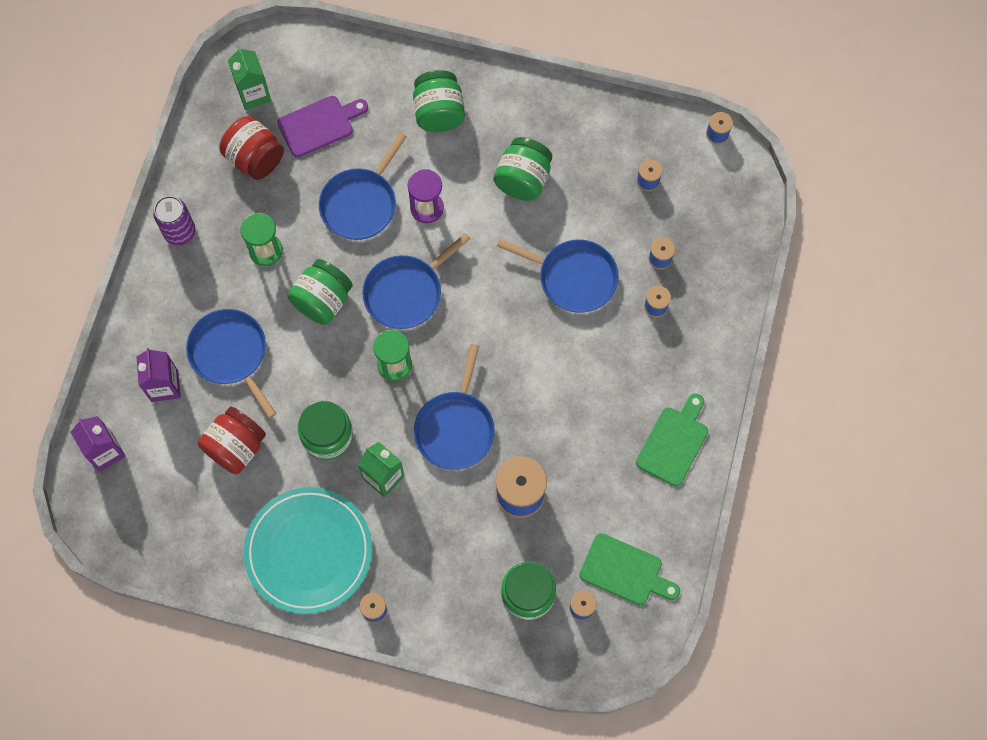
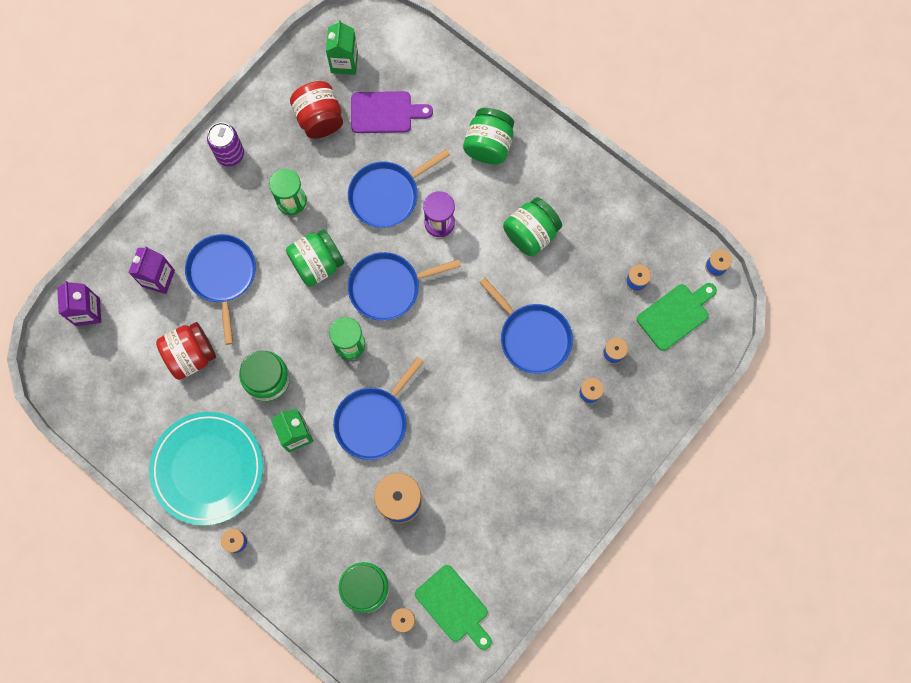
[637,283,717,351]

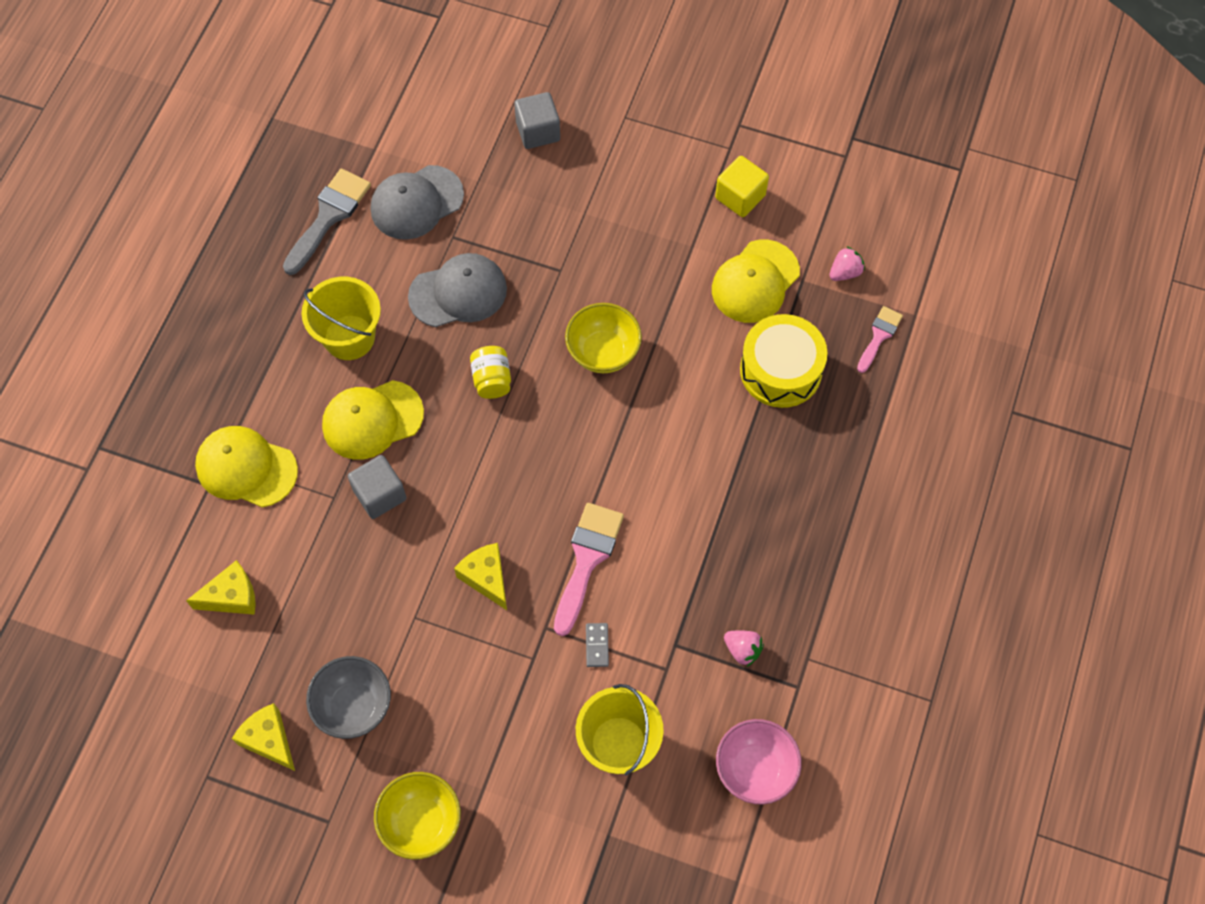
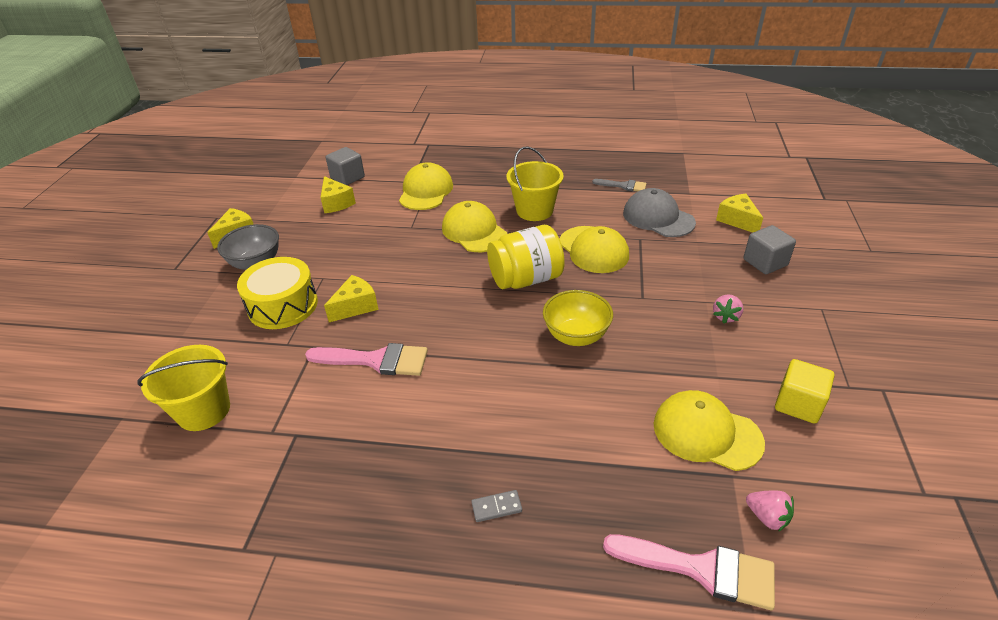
[237,257,318,329]
[326,147,365,185]
[471,490,522,522]
[487,225,565,289]
[560,226,629,273]
[592,179,647,191]
[603,534,775,610]
[713,295,744,323]
[716,194,763,233]
[374,772,461,860] (first image)
[716,719,802,804] (first image)

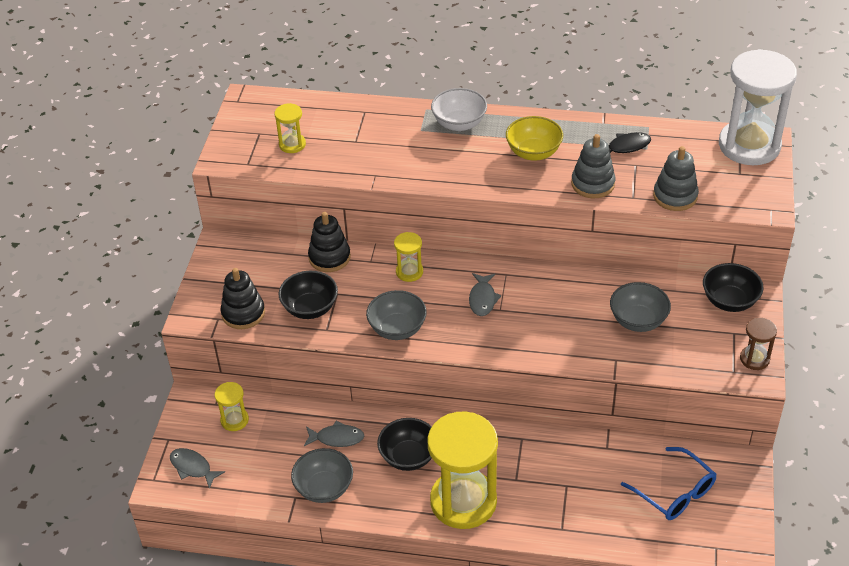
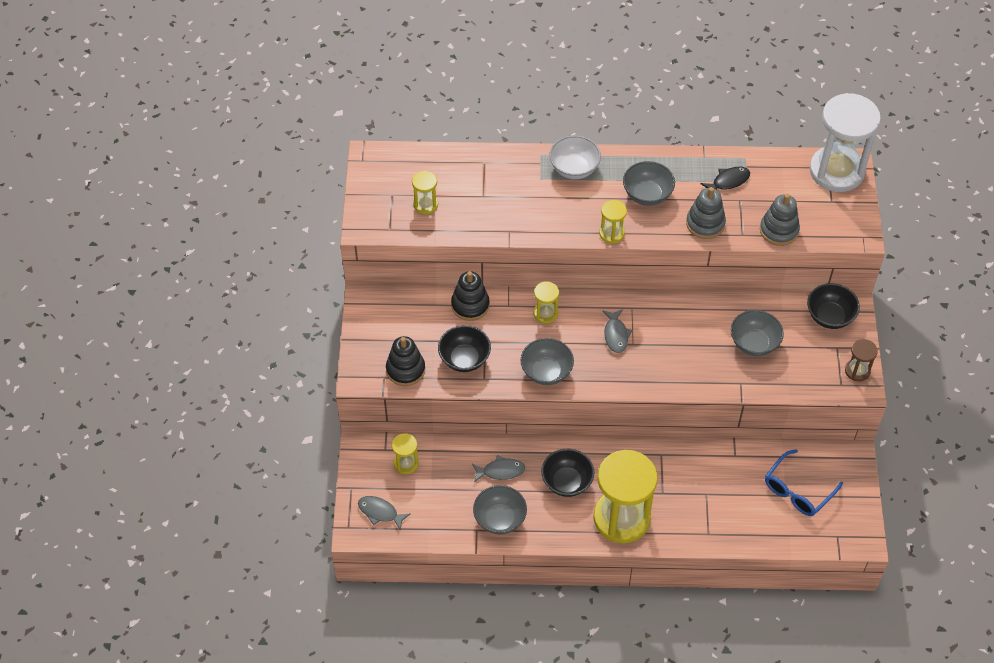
[599,200,627,244]
[623,161,675,206]
[765,449,843,516]

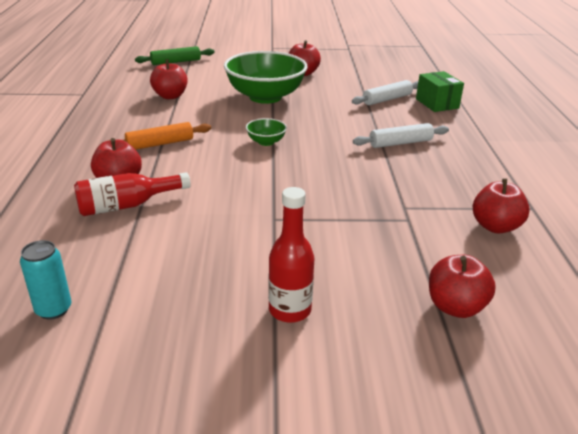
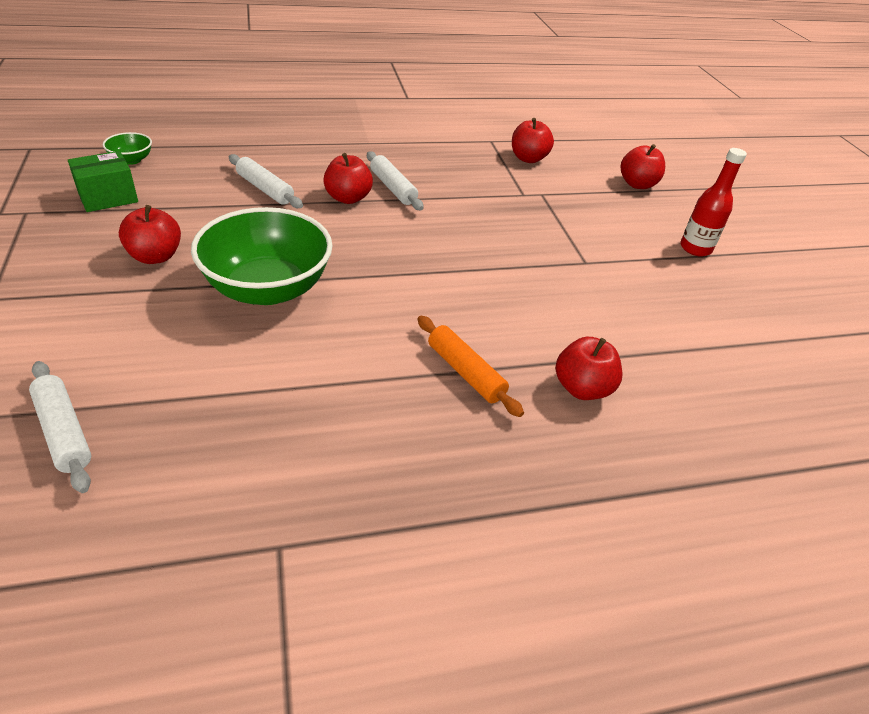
[29,361,91,493]
[68,151,138,212]
[103,132,152,165]
[323,153,373,204]
[20,240,71,320] (first image)
[74,172,191,216] (first image)

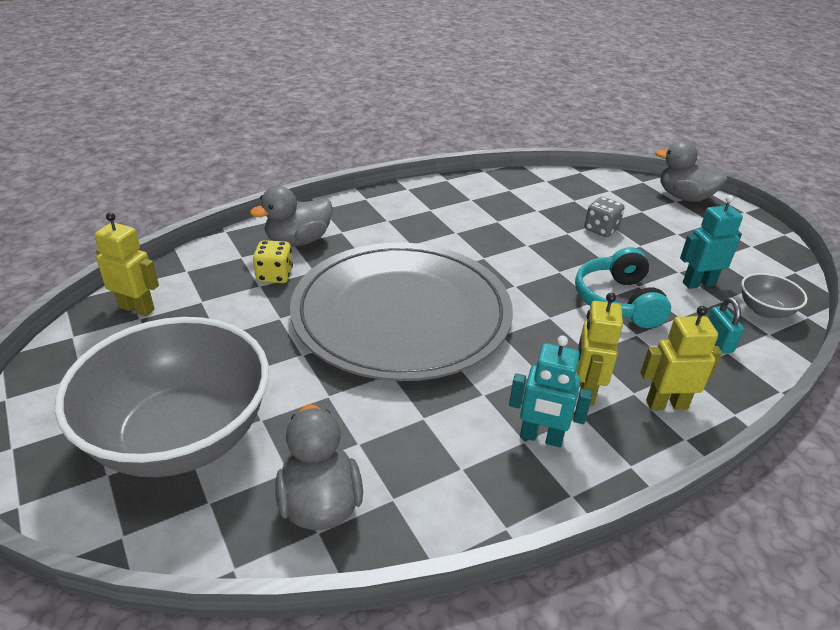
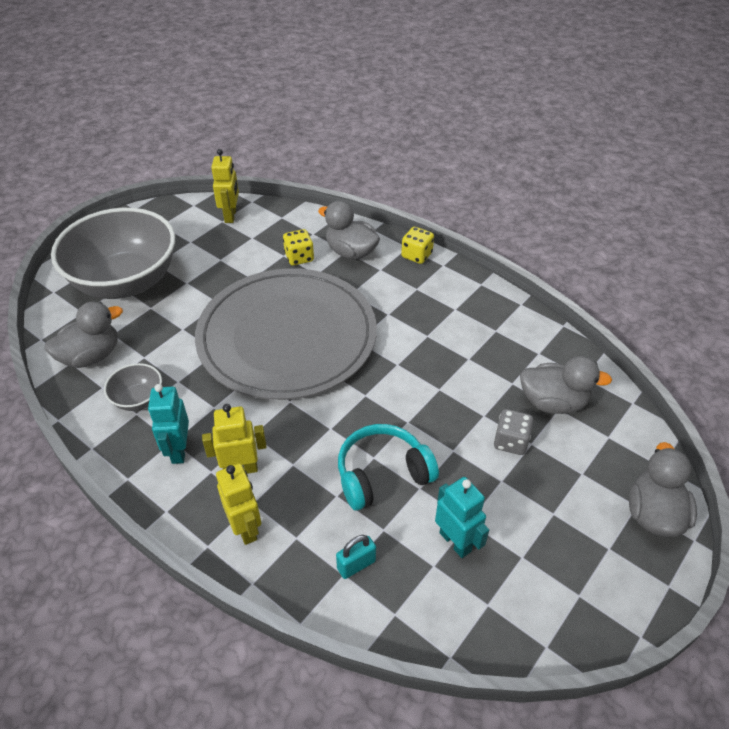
[104,363,162,411]
[401,227,434,264]
[520,356,612,414]

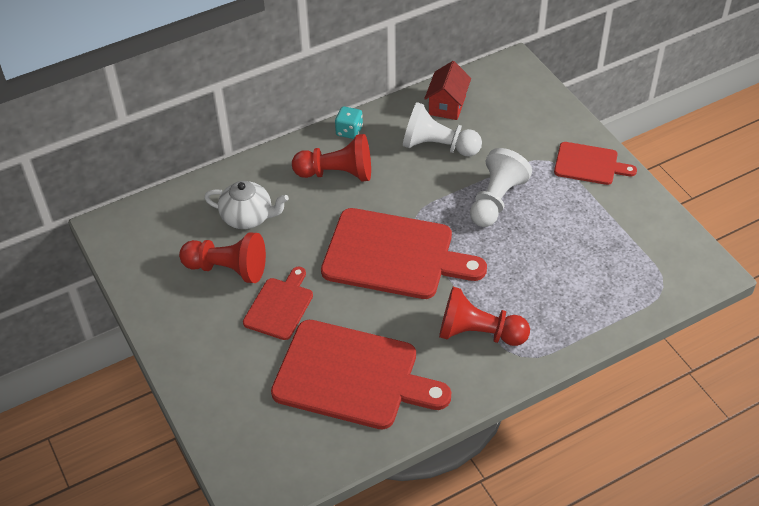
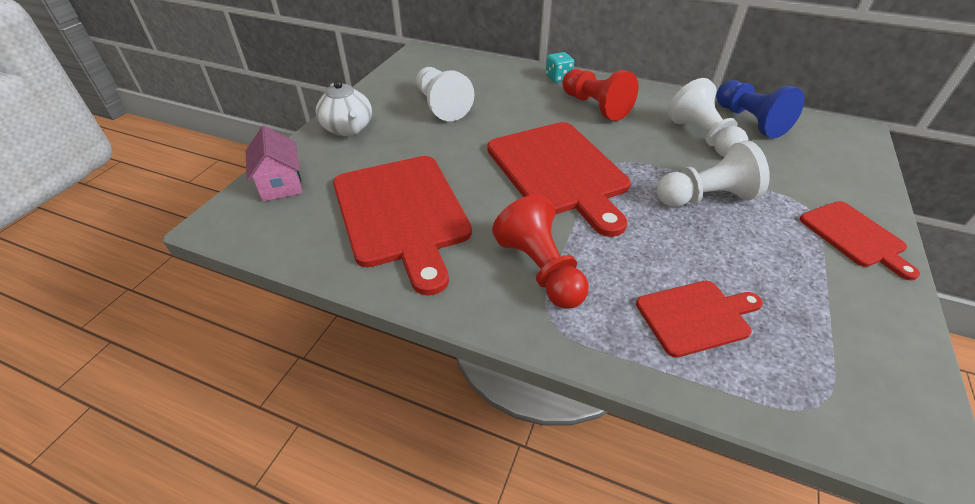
[246,126,302,202]
[316,80,372,136]
[416,67,474,121]
[546,52,574,82]
[636,281,763,358]
[716,80,805,138]

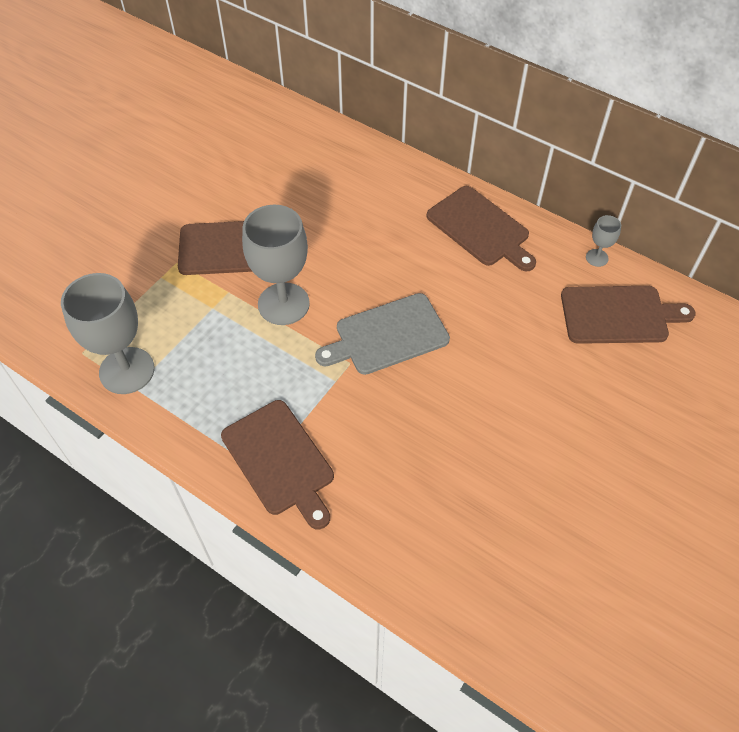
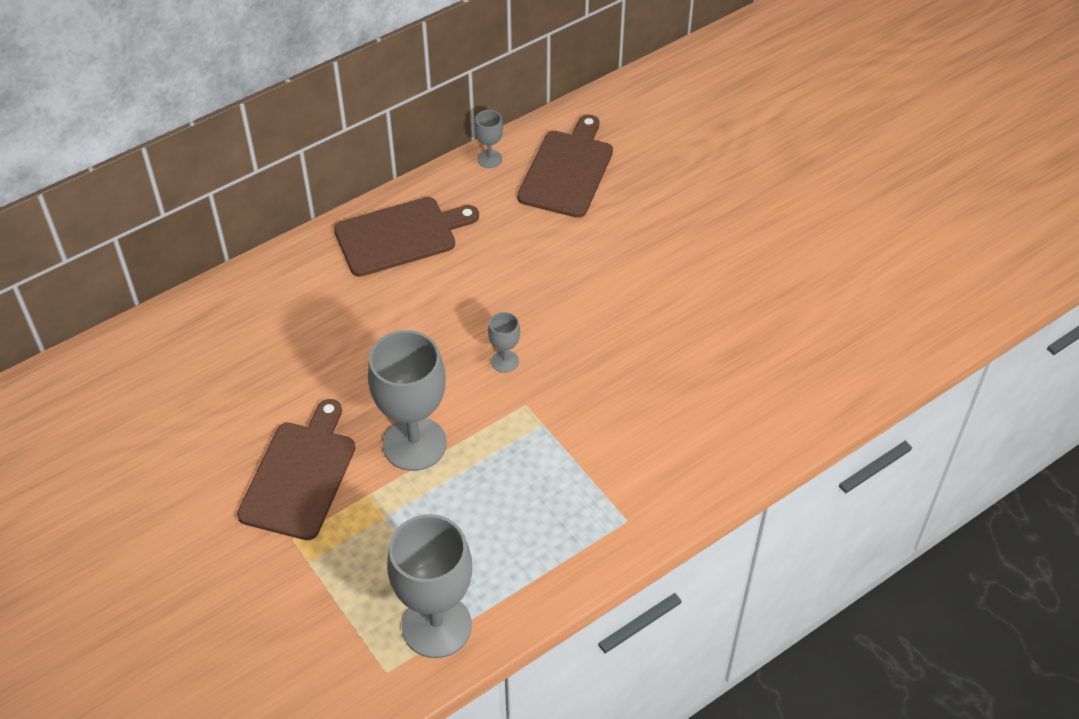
[488,312,520,373]
[221,400,334,529] (first image)

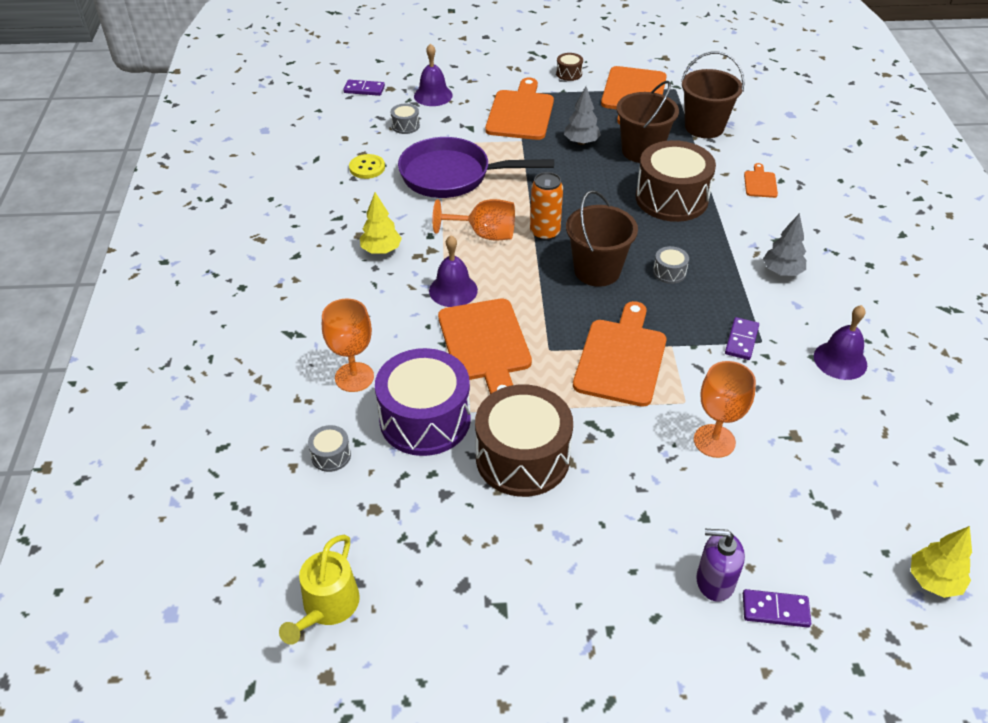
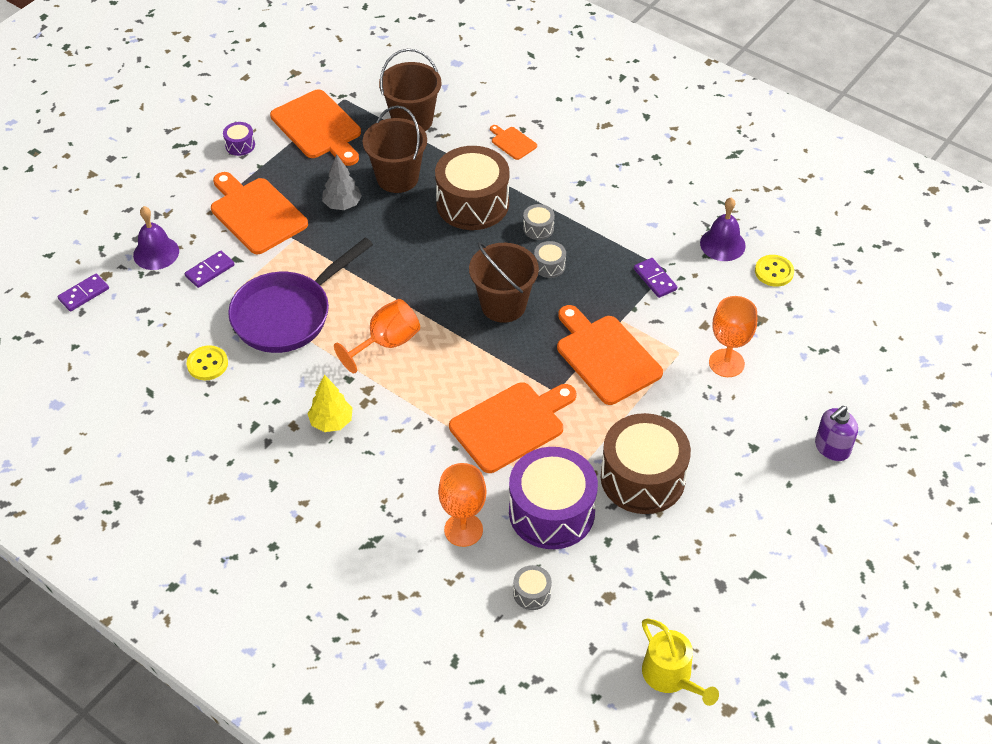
[185,251,235,288]
[223,122,255,156]
[449,382,576,473]
[523,204,555,240]
[755,255,794,287]
[429,235,478,307] (first image)
[530,172,563,241] (first image)
[763,213,806,276] (first image)
[911,526,972,598] (first image)

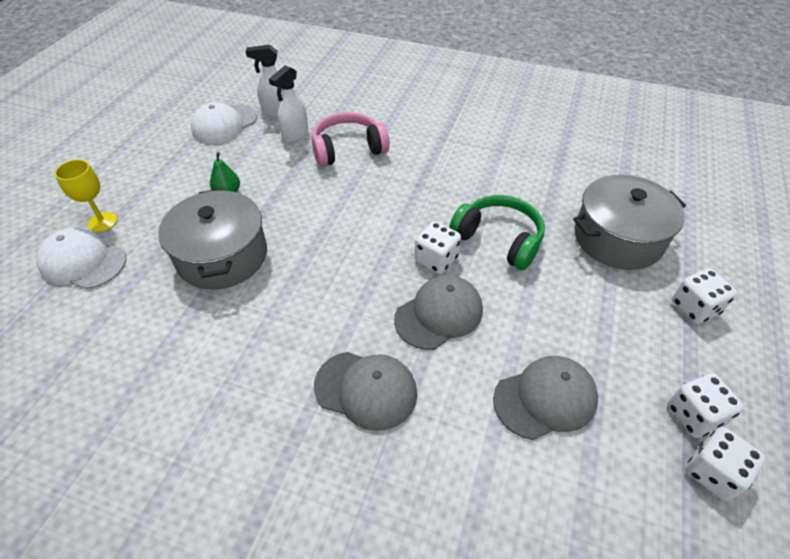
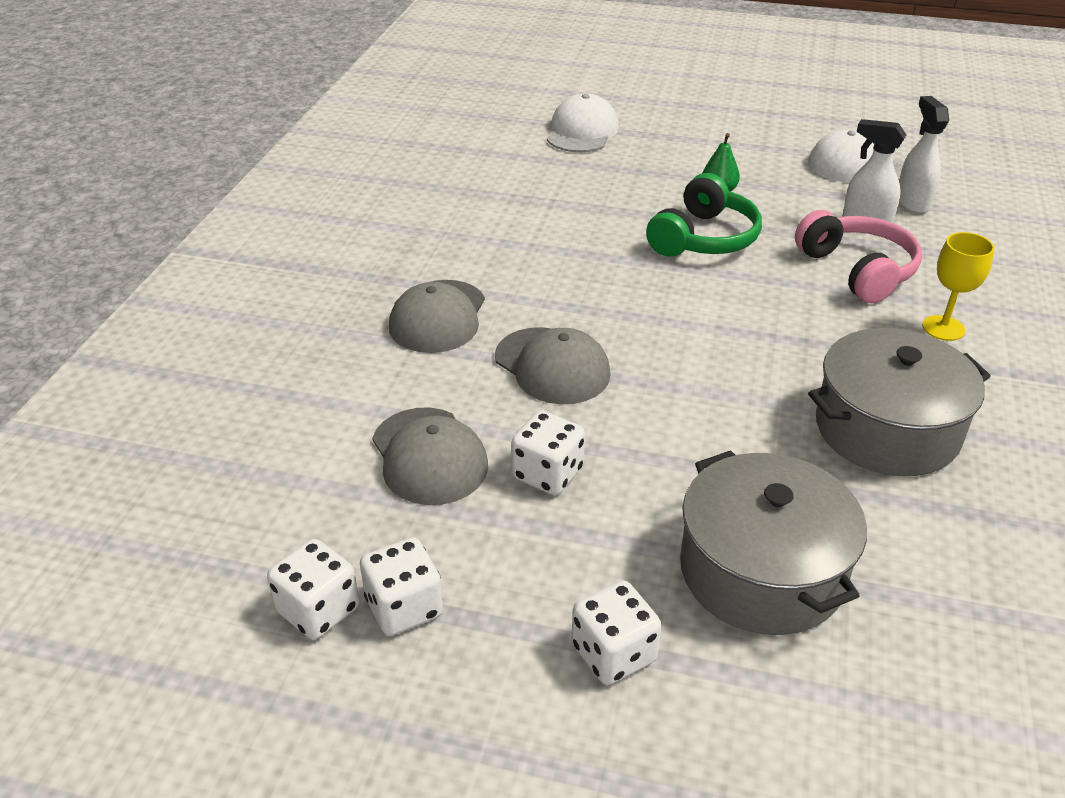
[511,411,585,495]
[646,173,762,257]
[808,328,991,476]
[922,232,995,341]

